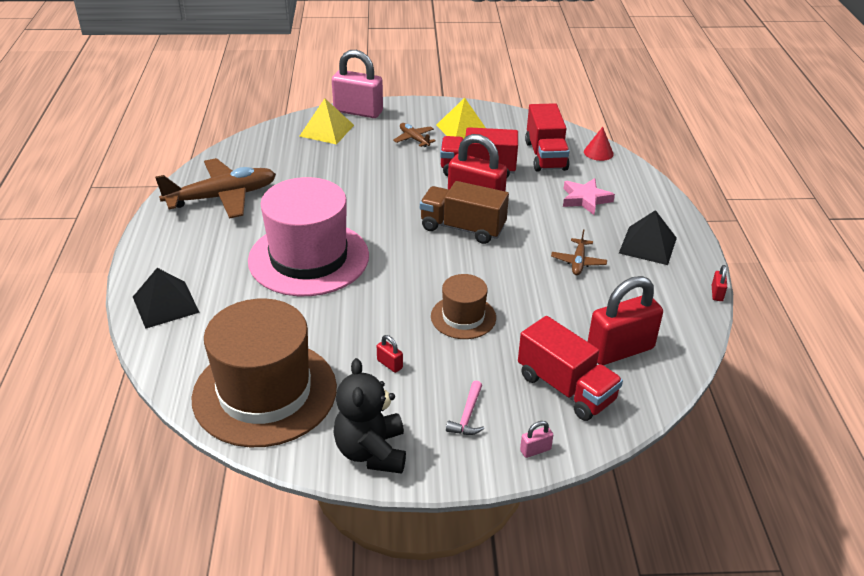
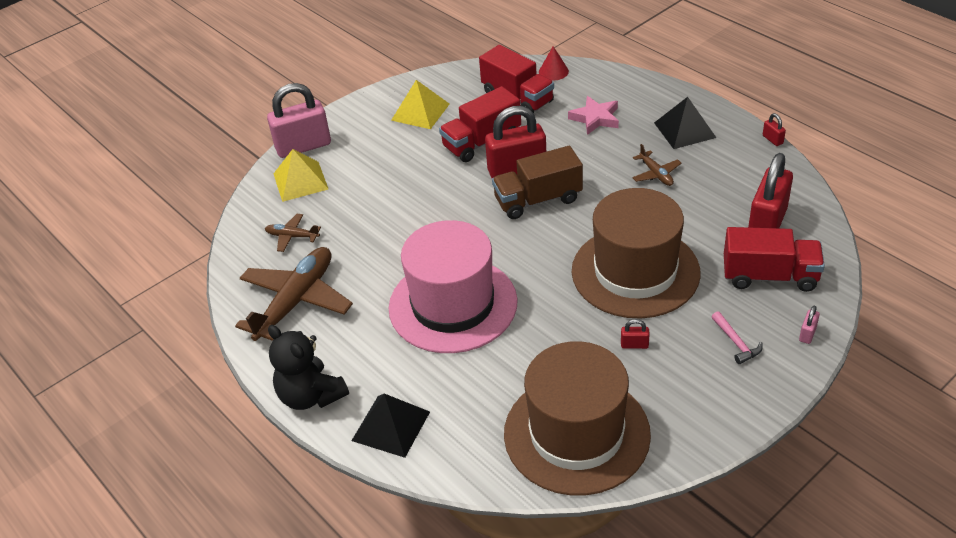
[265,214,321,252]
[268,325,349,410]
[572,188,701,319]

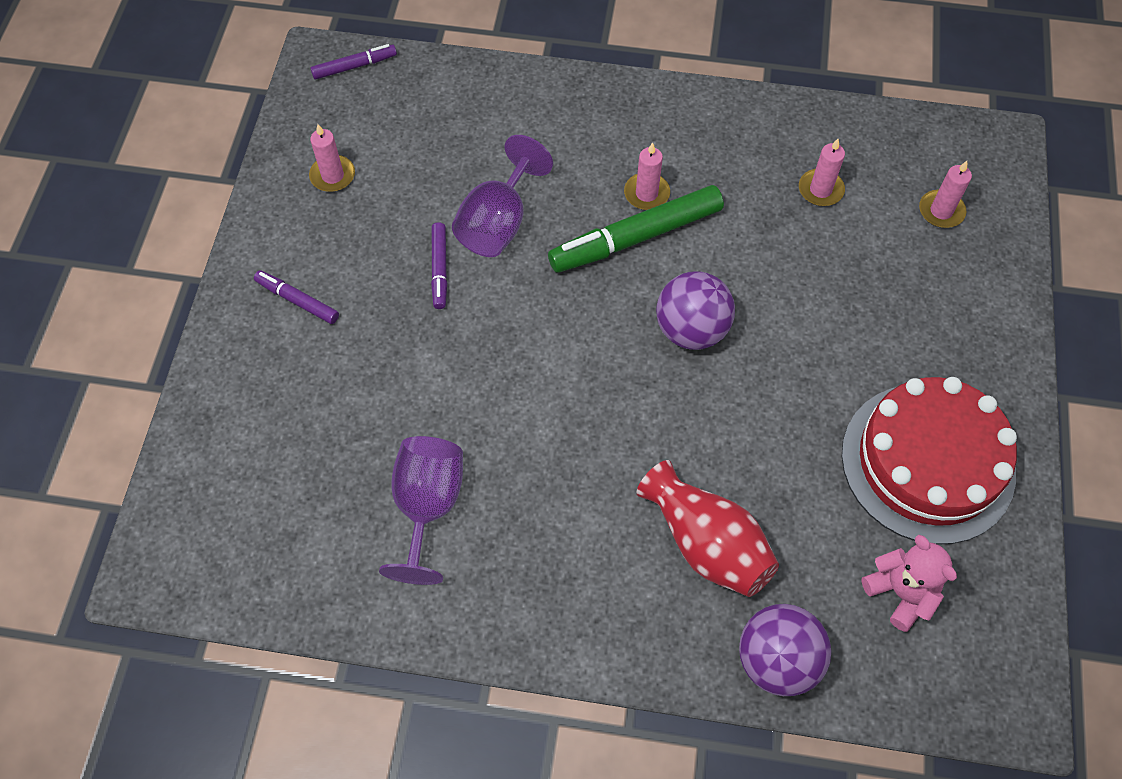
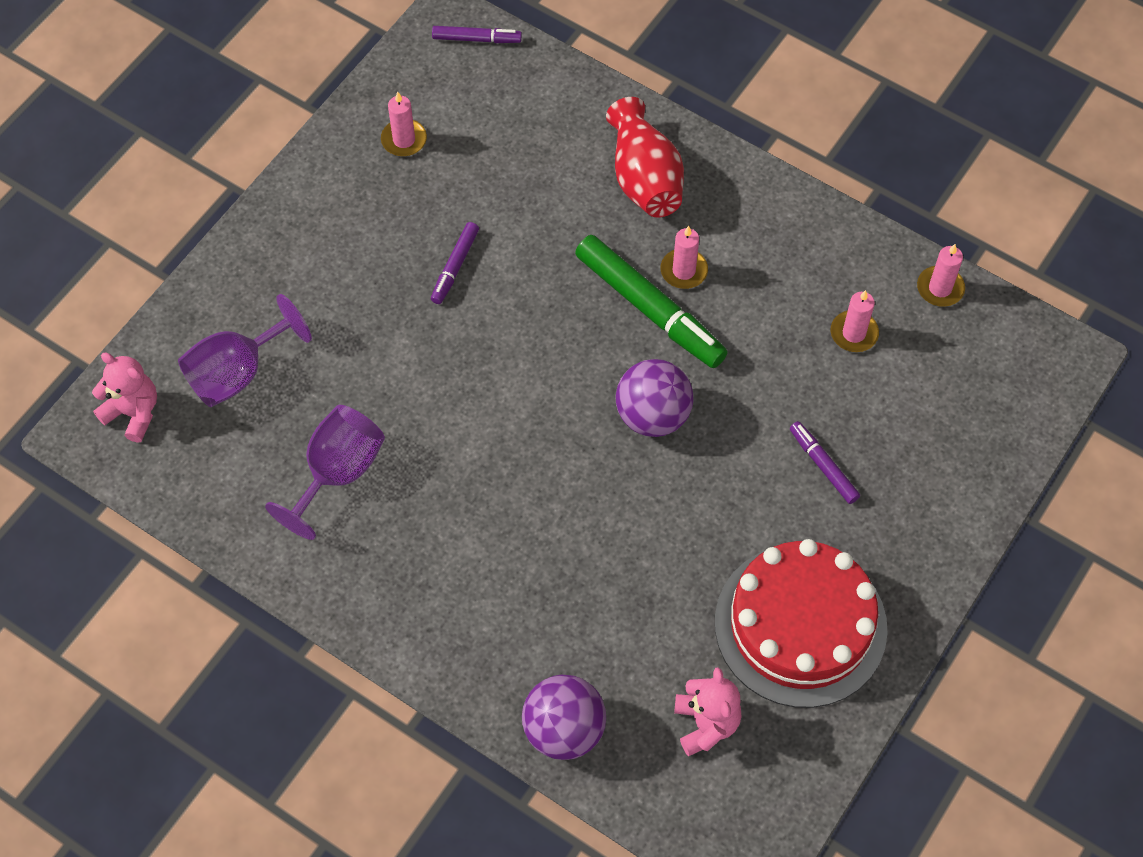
[92,353,157,443]
[178,294,312,407]
[575,235,728,368]
[606,97,684,217]
[790,421,860,504]
[917,244,965,307]

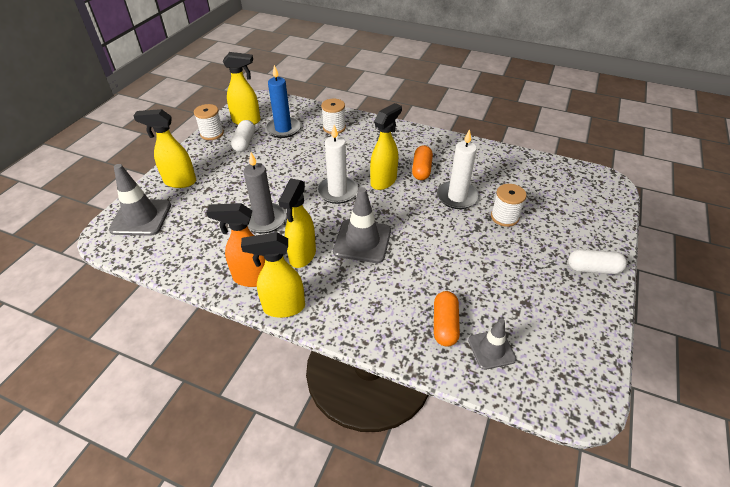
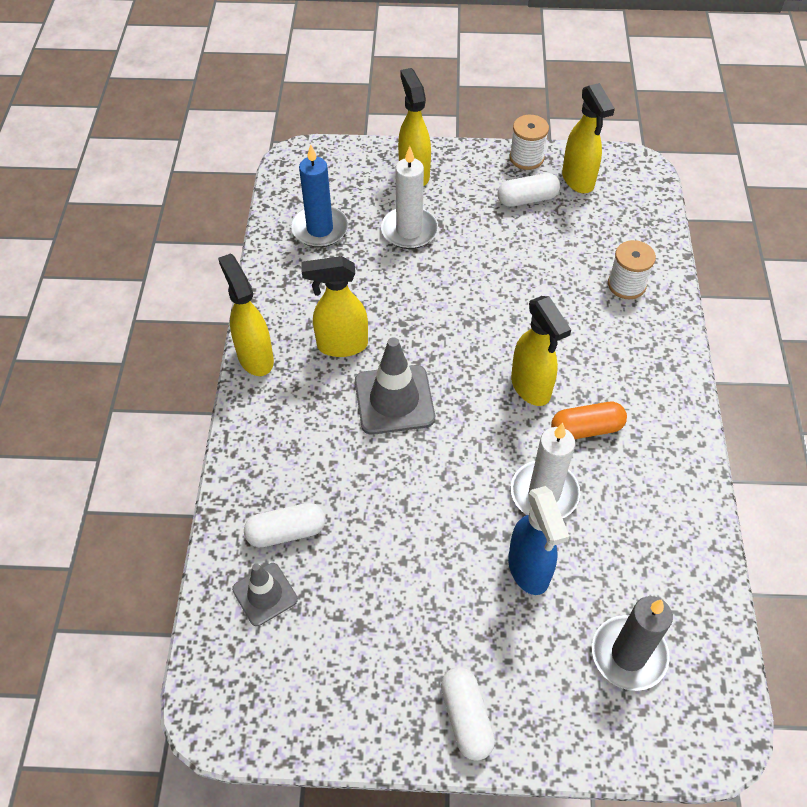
[244,503,326,547]
[291,144,348,248]
[381,146,438,249]
[508,486,570,595]
[511,296,571,406]
[592,596,673,691]
[109,164,171,236] (first image)
[206,203,265,287] (first image)

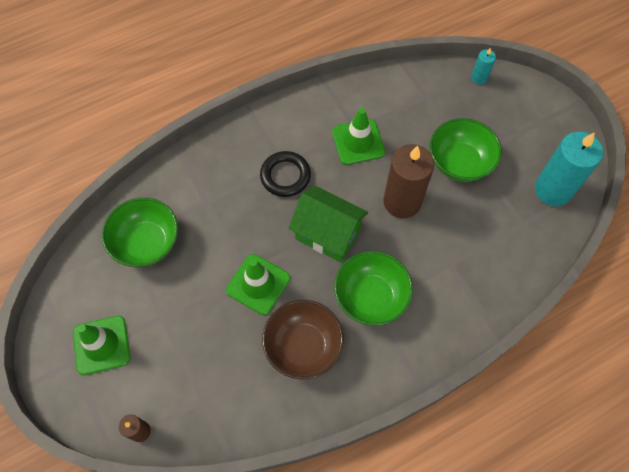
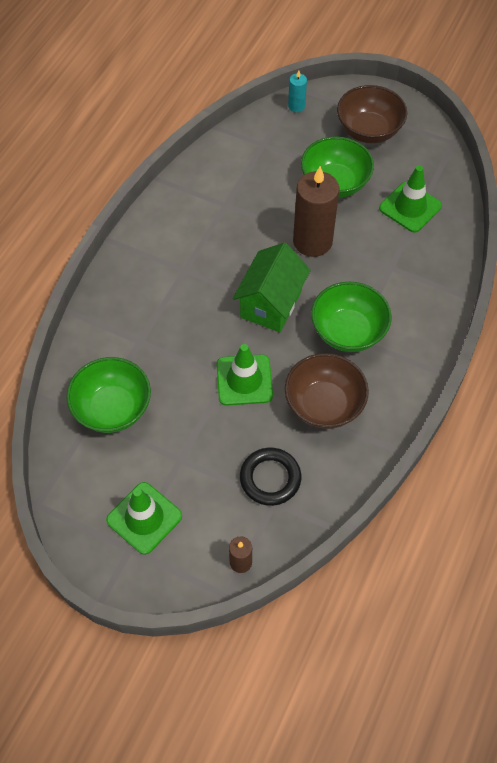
[233,243,311,332]
[240,448,301,506]
[337,85,407,143]
[379,166,442,233]
[535,132,603,206] (first image)

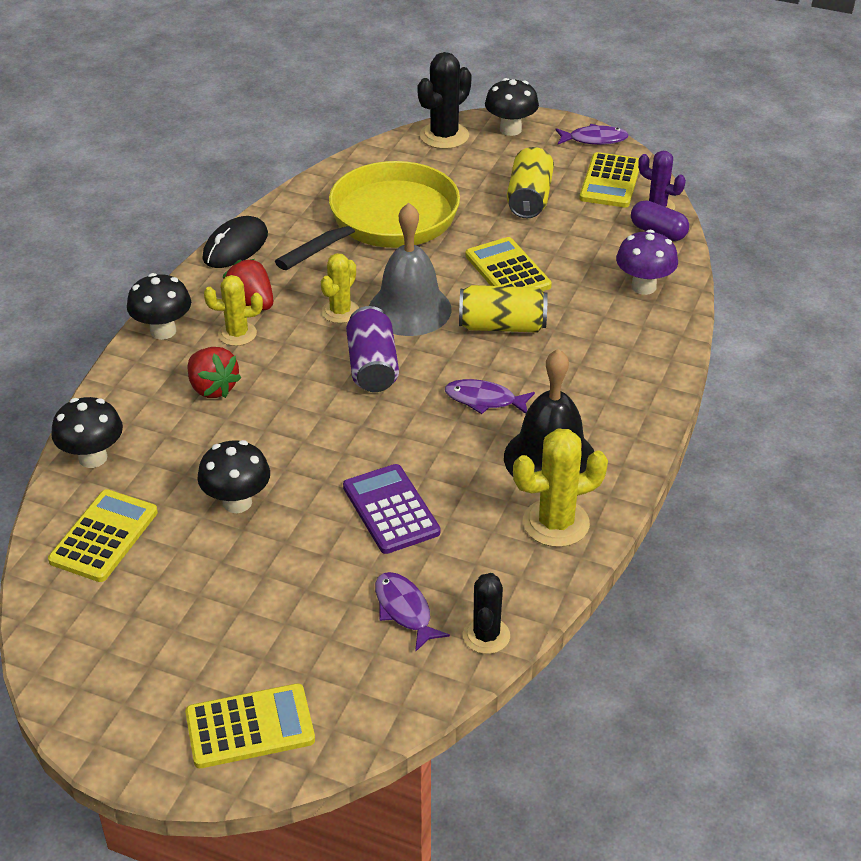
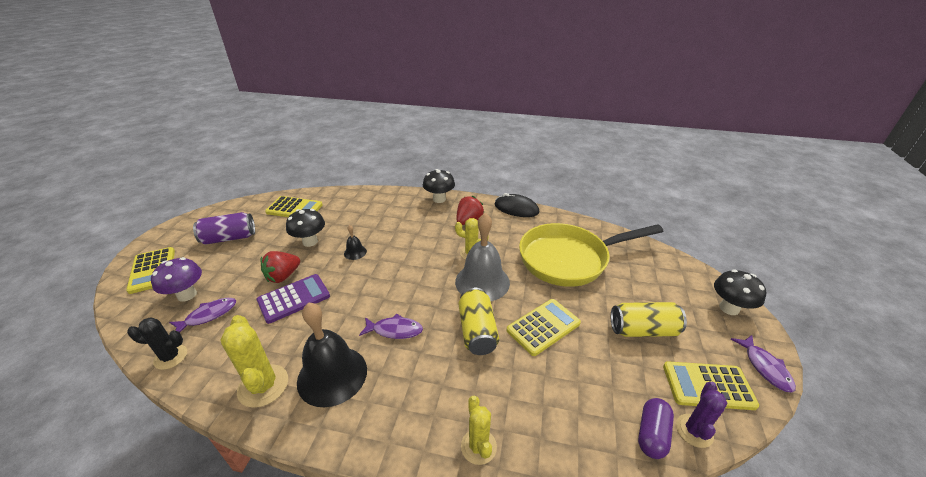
[151,257,202,302]
[193,212,255,245]
[260,251,300,283]
[344,225,367,260]
[359,314,423,339]
[461,396,497,465]
[519,223,663,287]
[51,397,123,468] (first image)
[417,52,472,149] (first image)

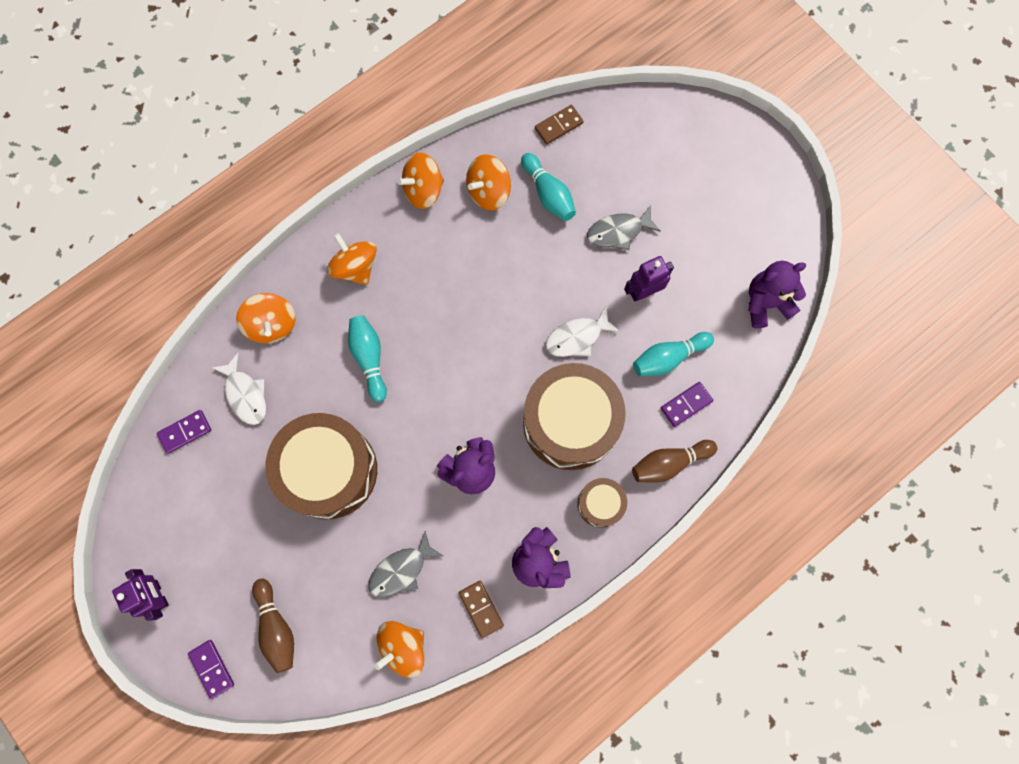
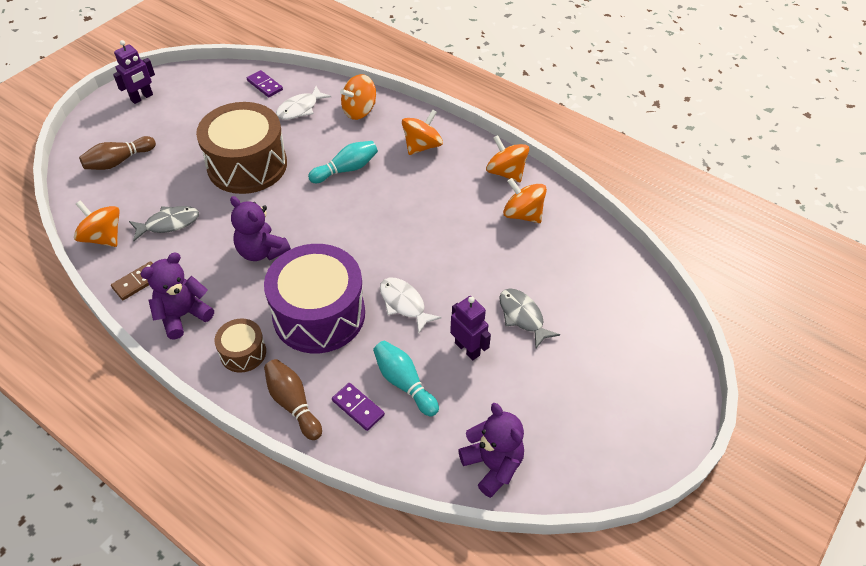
[129,206,199,241]
[264,244,365,353]
[188,640,234,699] (first image)
[521,153,576,221] (first image)
[535,105,584,145] (first image)

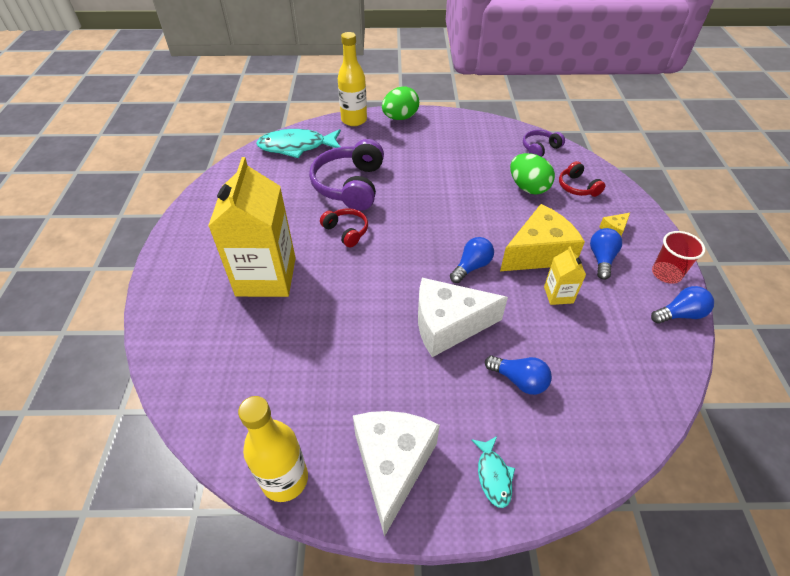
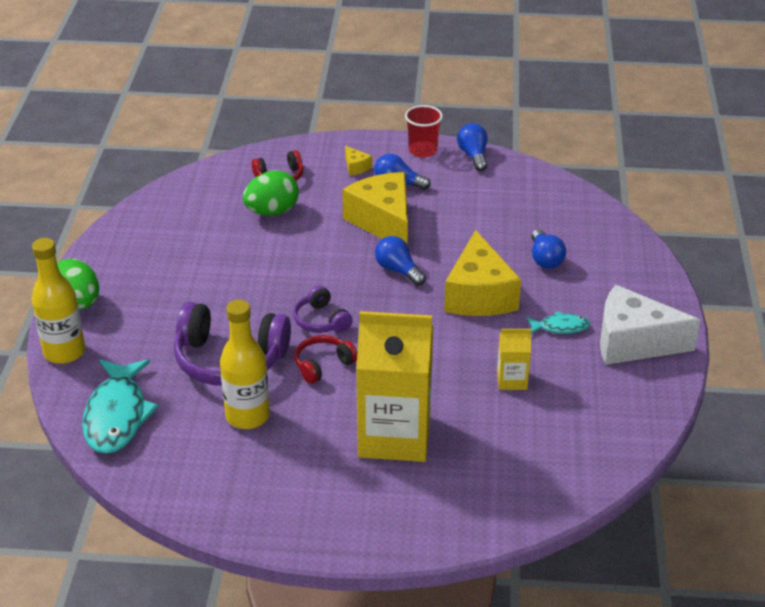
[220,300,270,429]
[293,286,353,333]
[444,230,521,316]
[497,329,531,390]
[526,311,590,334]
[531,229,566,269]

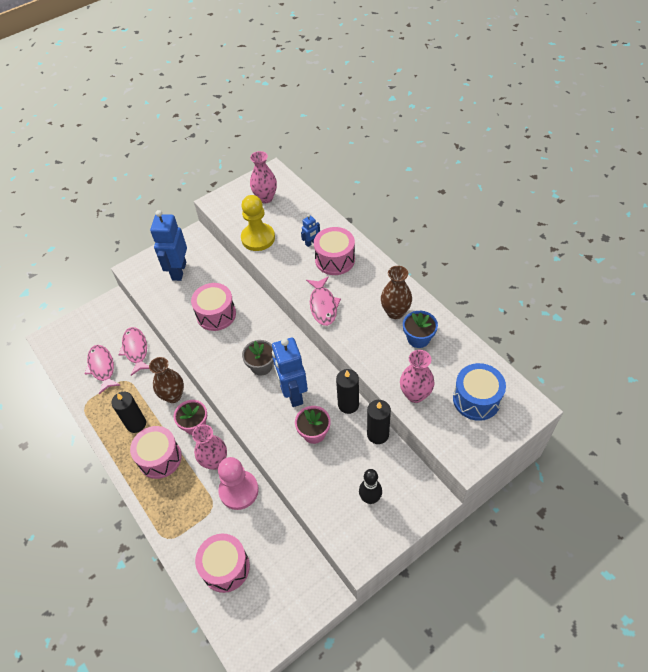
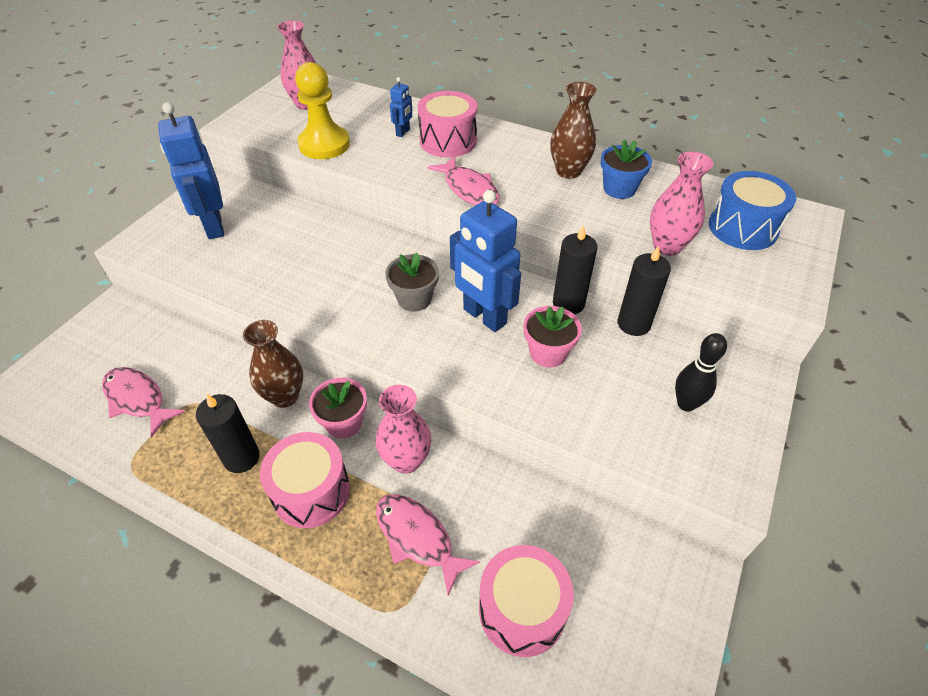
[376,494,480,596]
[191,283,236,331] (first image)
[218,457,259,510] (first image)

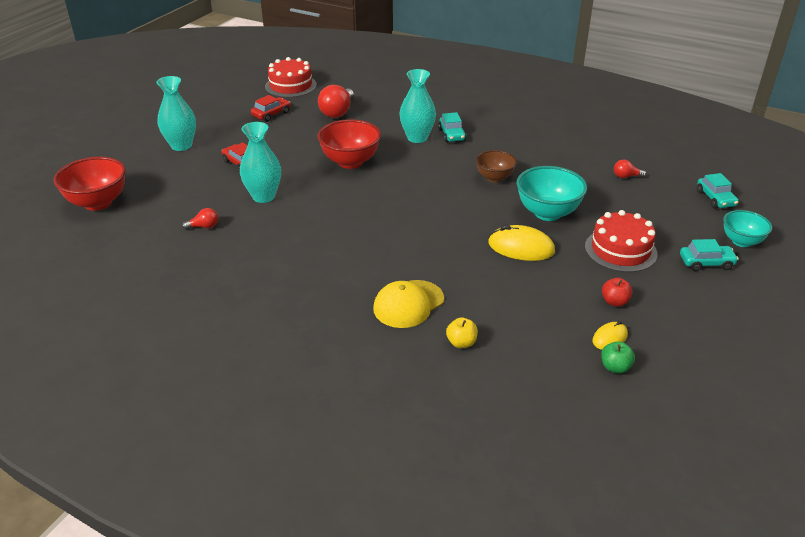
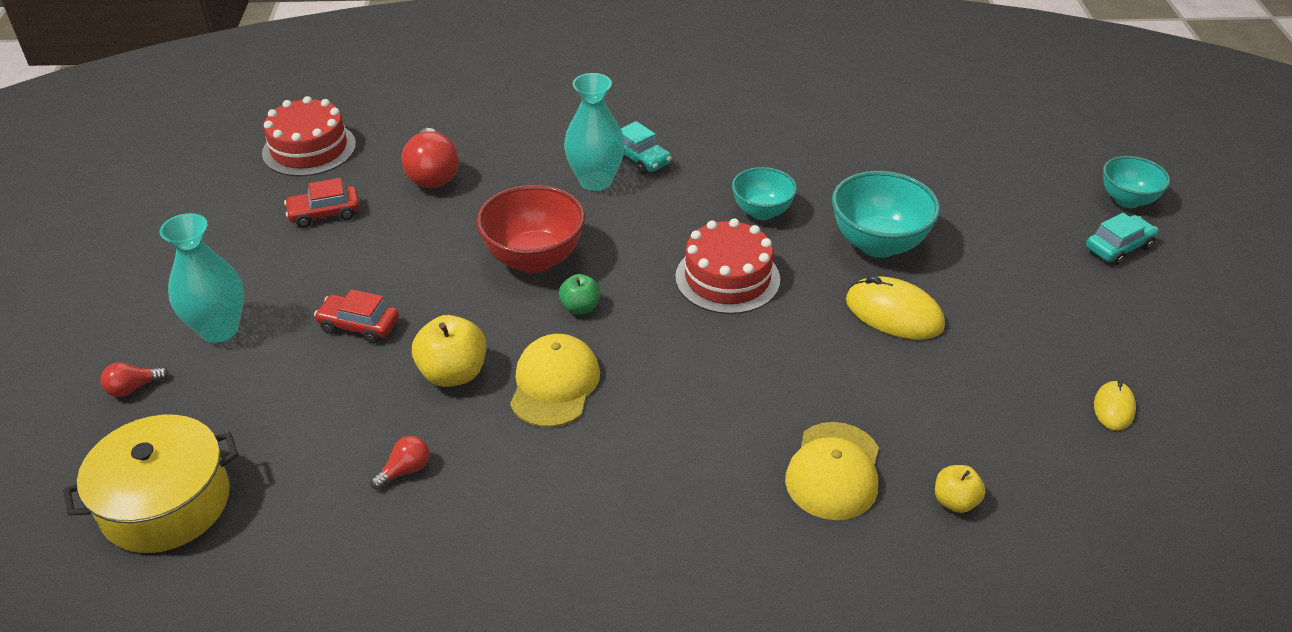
[63,415,238,553]
[100,362,169,397]
[284,178,360,228]
[412,315,486,387]
[510,334,600,427]
[559,274,600,314]
[675,219,780,314]
[732,167,797,220]
[846,275,945,340]
[602,278,633,307] (first image)
[697,173,739,208] (first image)

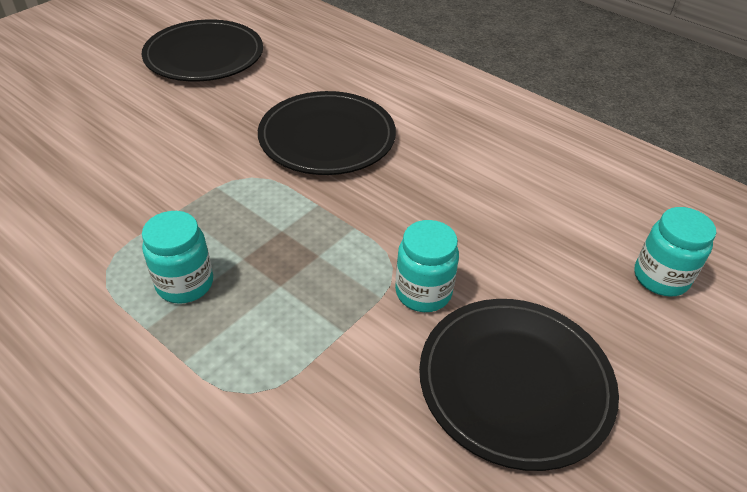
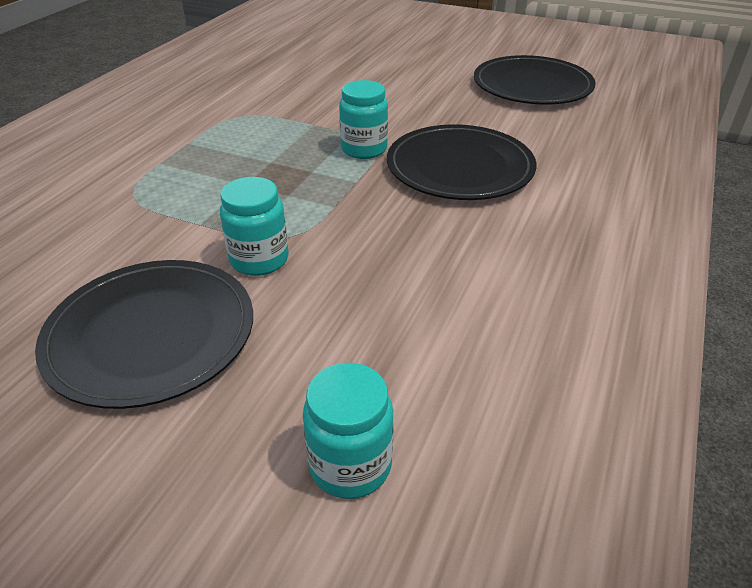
[339,80,388,159]

